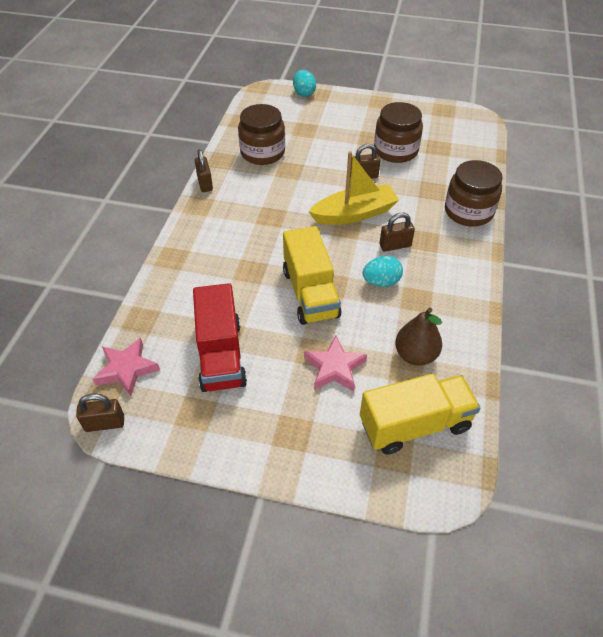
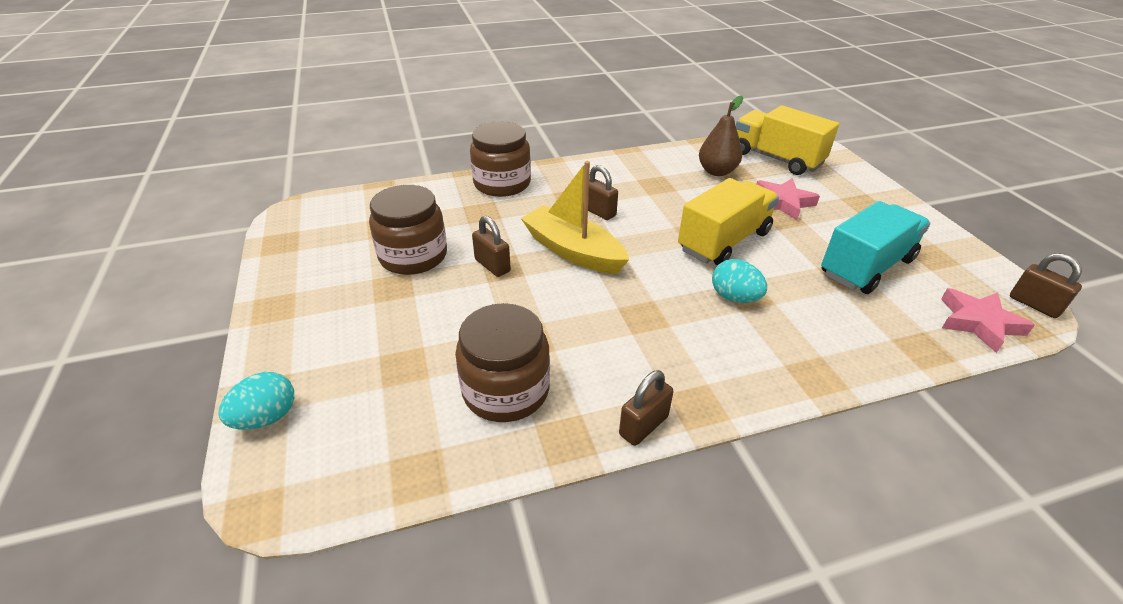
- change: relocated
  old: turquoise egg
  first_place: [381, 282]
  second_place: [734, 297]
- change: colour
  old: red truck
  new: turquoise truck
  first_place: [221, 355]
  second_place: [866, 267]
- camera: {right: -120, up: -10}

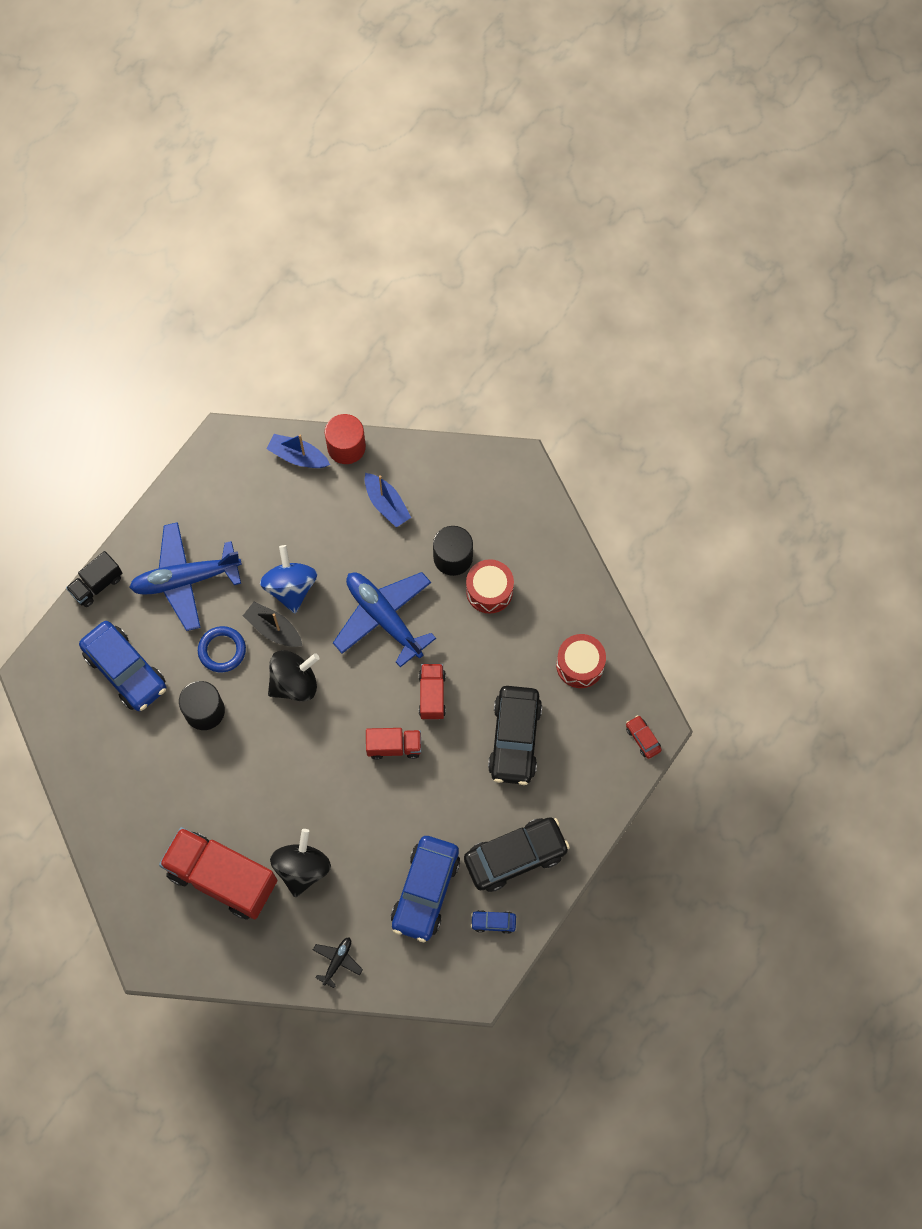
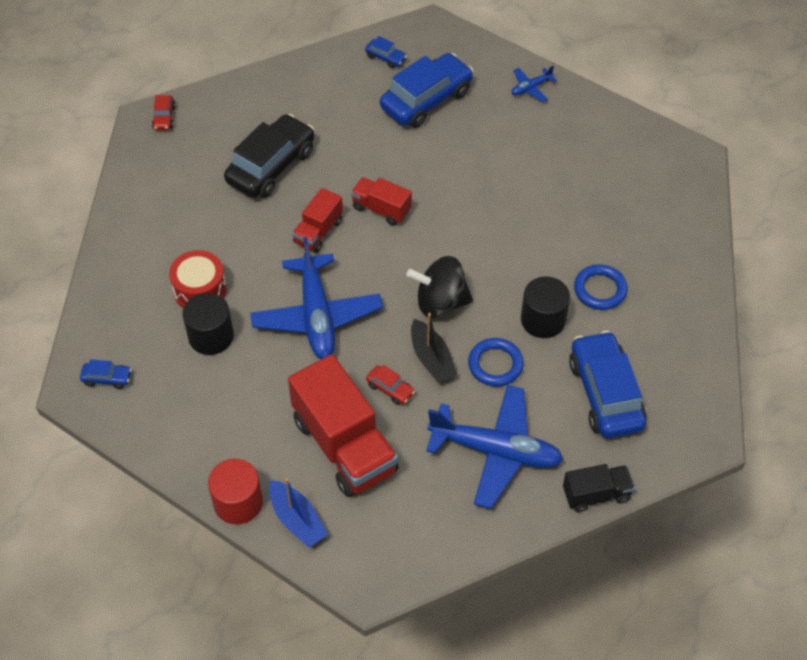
- change: appeared
  new: blue car
  second_place: [107, 378]
- change: relocated
  old: red truck
  first_place: [222, 878]
  second_place: [345, 445]
- change: exchanged
  old: blue spinning top
  new: red car
  first_place: [291, 587]
  second_place: [390, 389]
- change: colour
  old: black plane
  new: blue plane
  first_place: [337, 961]
  second_place: [531, 88]
- change: appeared
  new: blue ring
  second_place: [600, 290]
- change: missing
  old: black spinning top
  first_place: [302, 868]
- change: missing
  old: blue boat
  first_place: [386, 504]
- change: missing
  old: black car
  first_place: [515, 856]
- change: missing
  old: red drum
  first_place: [580, 665]
- camera: {right: -150, up: -15}

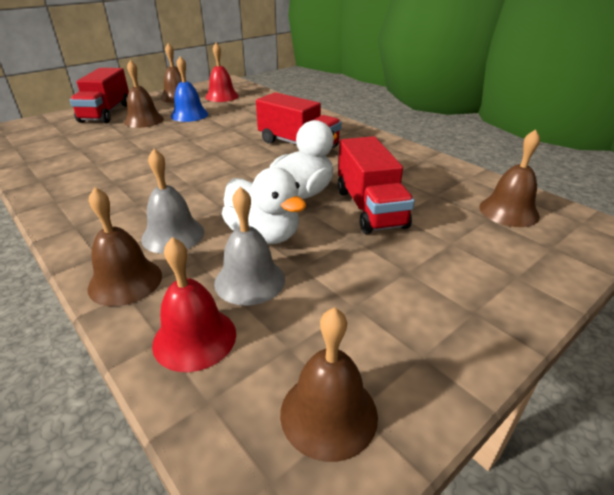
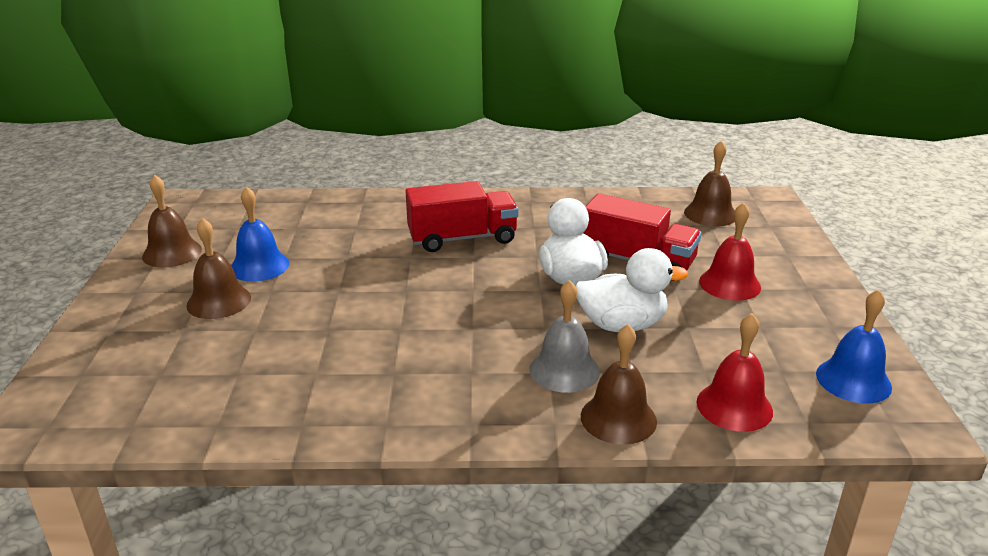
- change: relocated
  old: red bell
  first_place: [222, 96]
  second_place: [729, 284]
- change: colour
  old: brown bell
  new: blue bell
  first_place: [328, 413]
  second_place: [853, 380]
- change: missing
  old: red truck
  first_place: [106, 113]
- change: missing
  old: grey bell
  first_place: [249, 280]
- camera: {right: -50, up: -5}

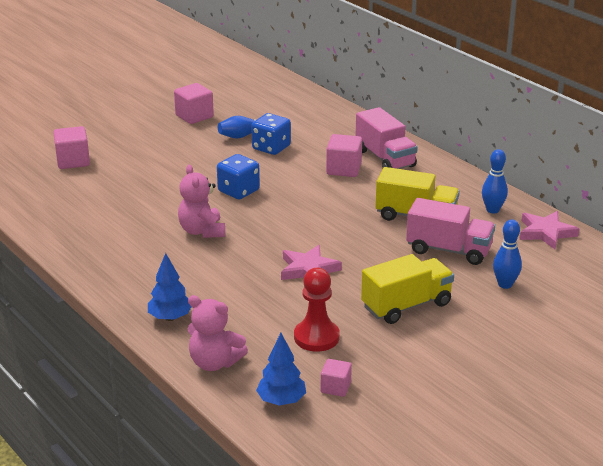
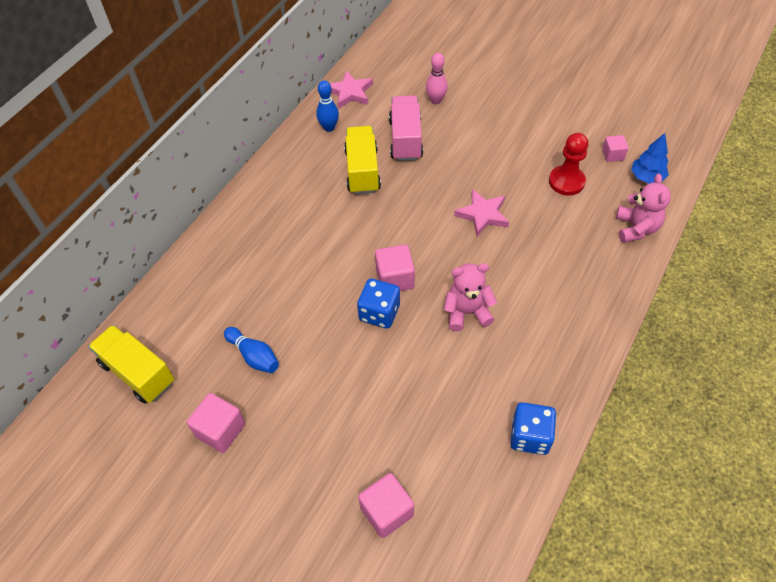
- change: relocated
  old: yellow truck
  first_place: [406, 306]
  second_place: [138, 372]
- change: relocated
  old: pink cube
  first_place: [344, 169]
  second_place: [395, 278]
- change: colour
  old: blue bowling pin
  new: pink bowling pin
  first_place: [505, 284]
  second_place: [436, 100]
- change: spun
  old: pink teddy bear
  first_place: [202, 231]
  second_place: [467, 312]
  degrees: -150
- change: relocated
  old: blue dice
  first_place: [271, 148]
  second_place: [530, 436]
- change: missing
  old: blue tree
  first_place: [170, 318]
- change: missing
  old: pink truck
  first_place: [385, 158]
- camera: {right: -110, up: 25}

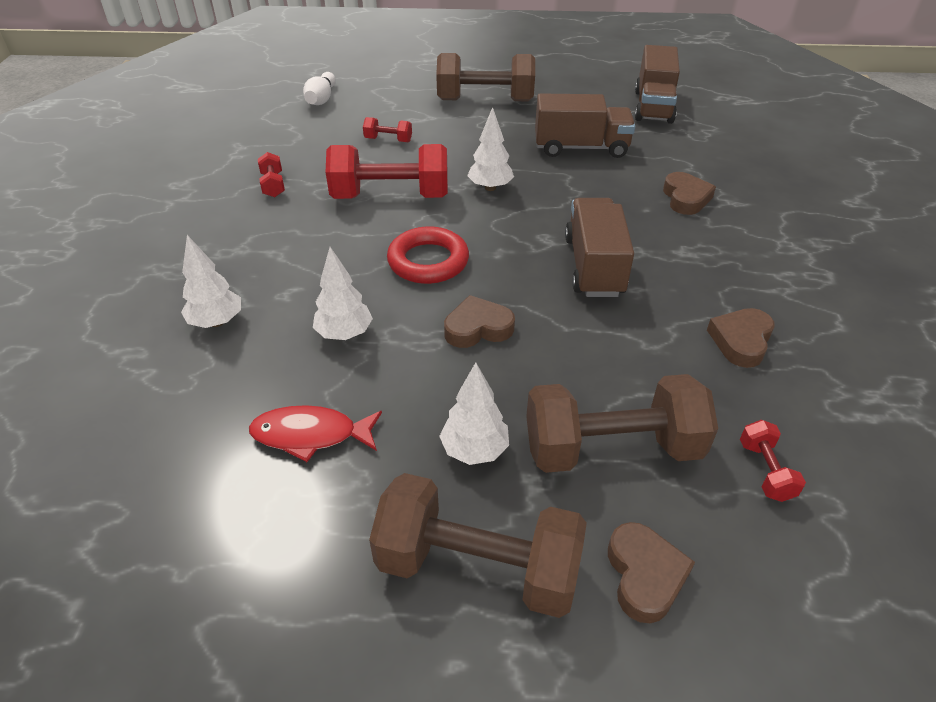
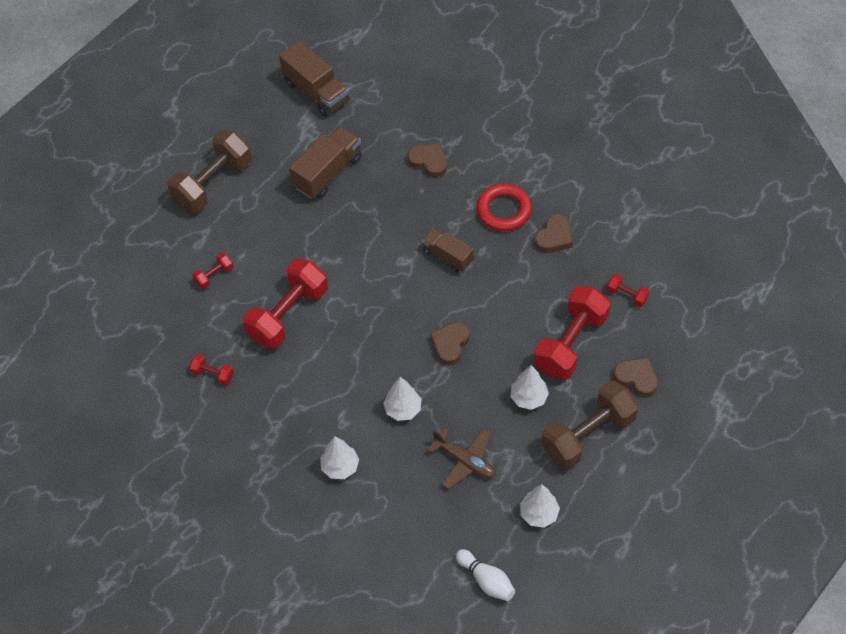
- change: size
  old: brown truck
  first_place: [594, 266]
  second_place: [448, 256]
  factor: 0.65
- change: exchanged
  old: red fish
  new: brown plane
  first_place: [310, 435]
  second_place: [465, 461]
- change: relocated
  old: white bowling pin
  first_place: [321, 99]
  second_place: [486, 580]
- change: relocated
  old: red ring
  first_place: [428, 261]
  second_place: [504, 210]
- change: relocated
  old: white tree
  first_place: [490, 188]
  second_place: [539, 514]
- change: colour
  old: brown dumbbell
  new: red dumbbell
  first_place: [612, 448]
  second_place: [571, 343]
- change: spun
  old: brown heart
  first_place: [741, 341]
  second_place: [554, 237]
  degrees: -120
- camera: {right: -50, up: 15}

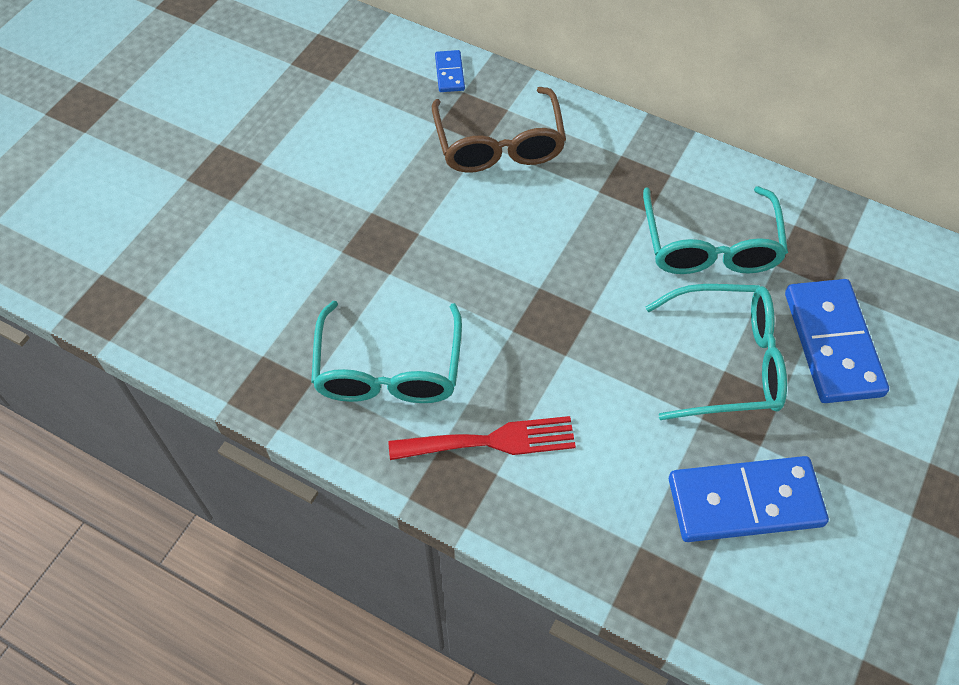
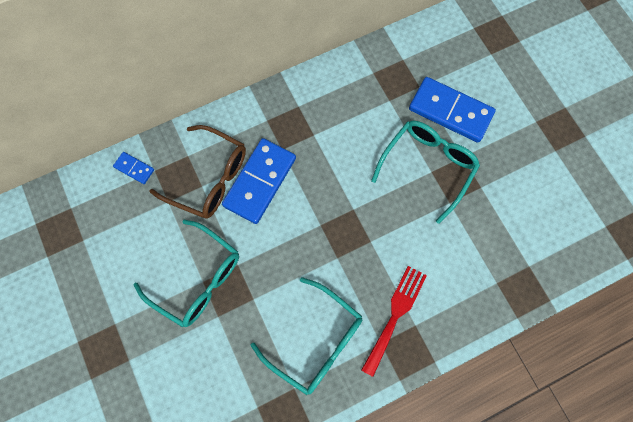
- change: relocated
  old: turquoise glasses
  first_place: [710, 246]
  second_place: [198, 279]
- change: relocated
  old: blue domino
  first_place: [744, 501]
  second_place: [259, 182]
- camera: {right: -55, up: 15}

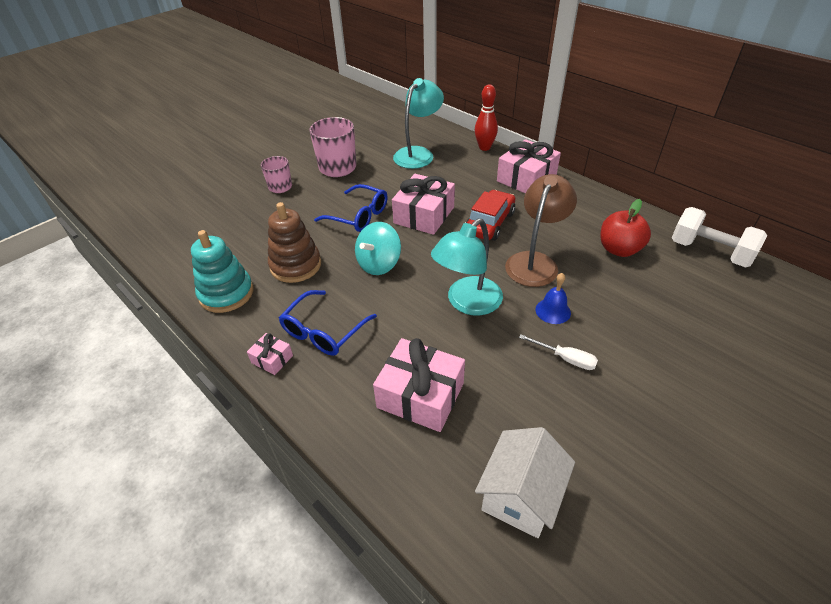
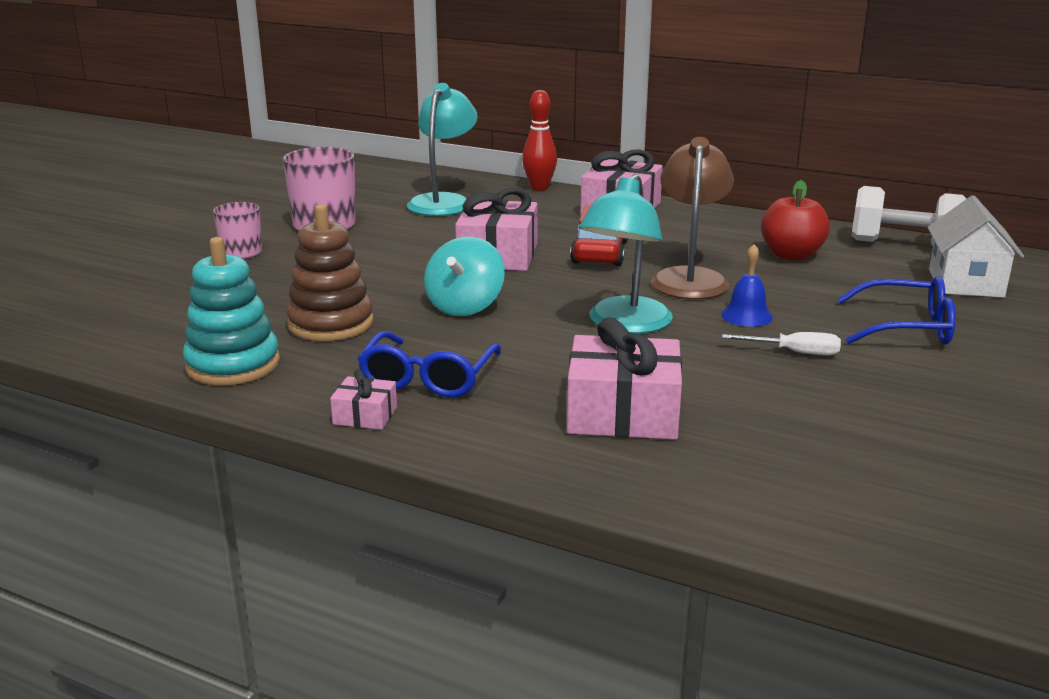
- change: relocated
  old: blue glasses
  first_place: [358, 216]
  second_place: [906, 327]
- change: relocated
  old: white house
  first_place: [520, 496]
  second_place: [965, 283]
- camera: {right: -20, up: -20}

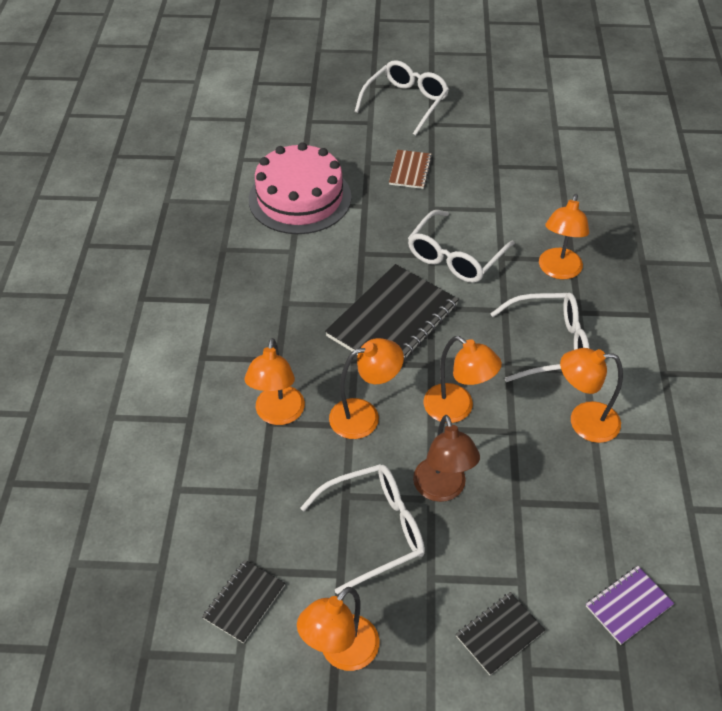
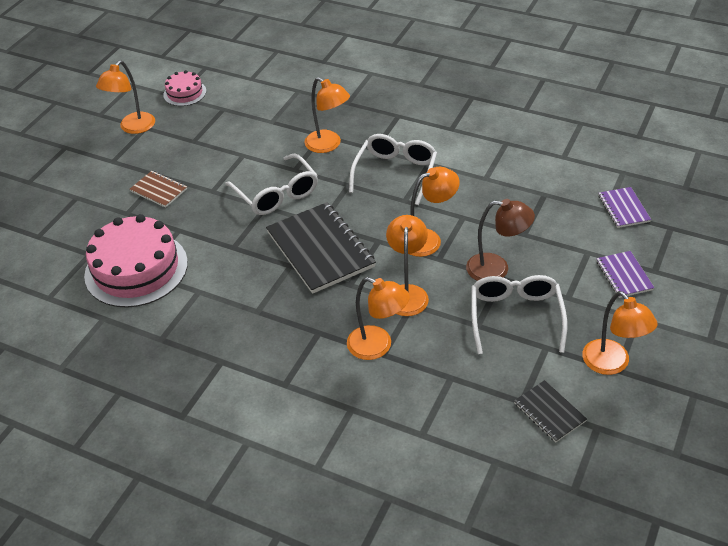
- change: relocated
  old: orange lamp
  first_place: [583, 422]
  second_place: [133, 128]
- change: appeared
  new: pink cake
  second_place: [185, 93]
- change: colour
  old: black notebook
  new: purple notebook
  first_place: [499, 634]
  second_place: [624, 275]
- change: missing
  old: white glasses
  first_place: [405, 103]
- camera: {right: -65, up: -5}

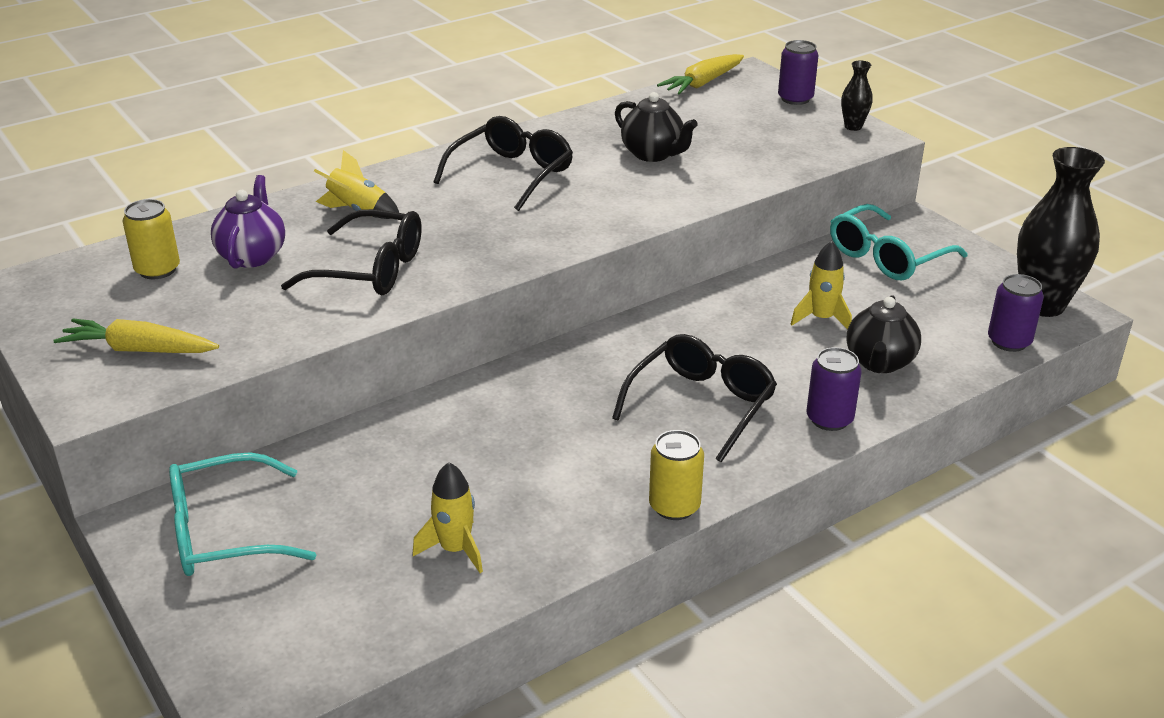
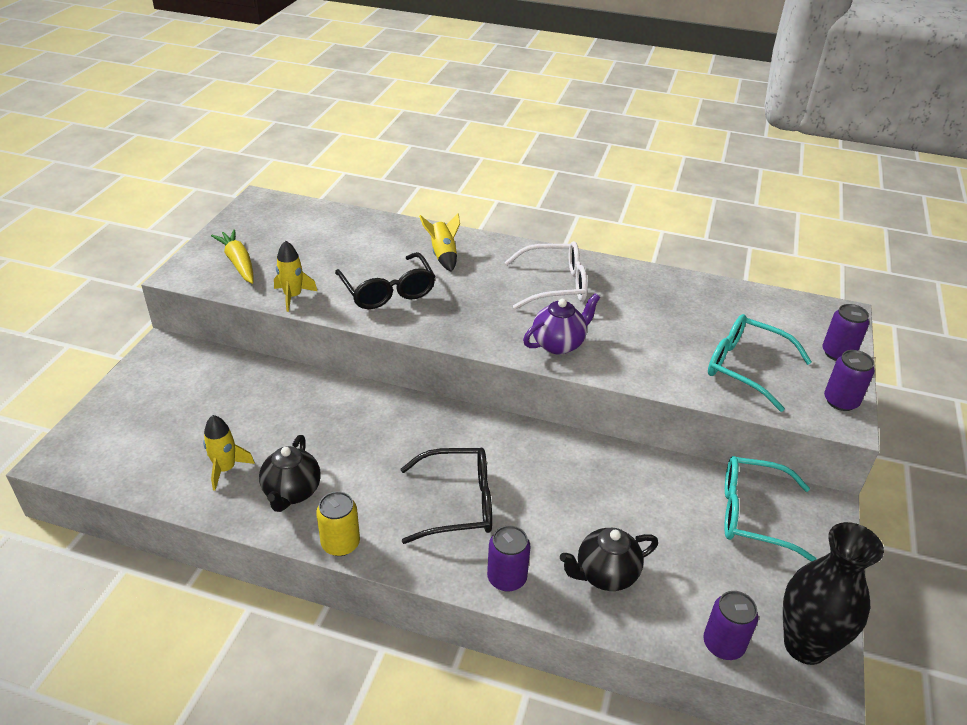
- change: relocated
  old: black teapot
  first_place: [653, 154]
  second_place: [292, 492]
- change: relocated
  old: yellow rocket
  first_place: [821, 319]
  second_place: [293, 296]
- change: colour
  old: black glasses
  new: white glasses
  first_place: [512, 174]
  second_place: [555, 285]
- change: relocated
  old: purple teapot
  first_place: [252, 256]
  second_place: [559, 344]
- change: relocated
  old: turquoise glasses
  first_place: [224, 533]
  second_place: [745, 367]
- change: exchanged
  old: black vase
  new: purple can
  first_place: [853, 127]
  second_place: [840, 401]
- change: missing
  old: yellow can
  first_place: [157, 270]
- change: missing
  old: yellow carrot
  first_place: [703, 83]
- camera: {right: 50, up: 5}

